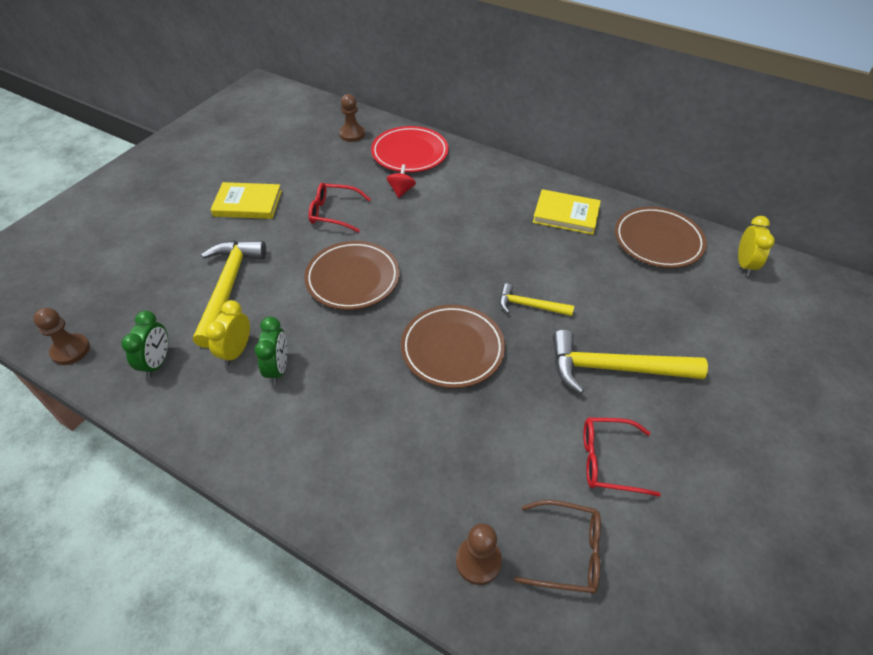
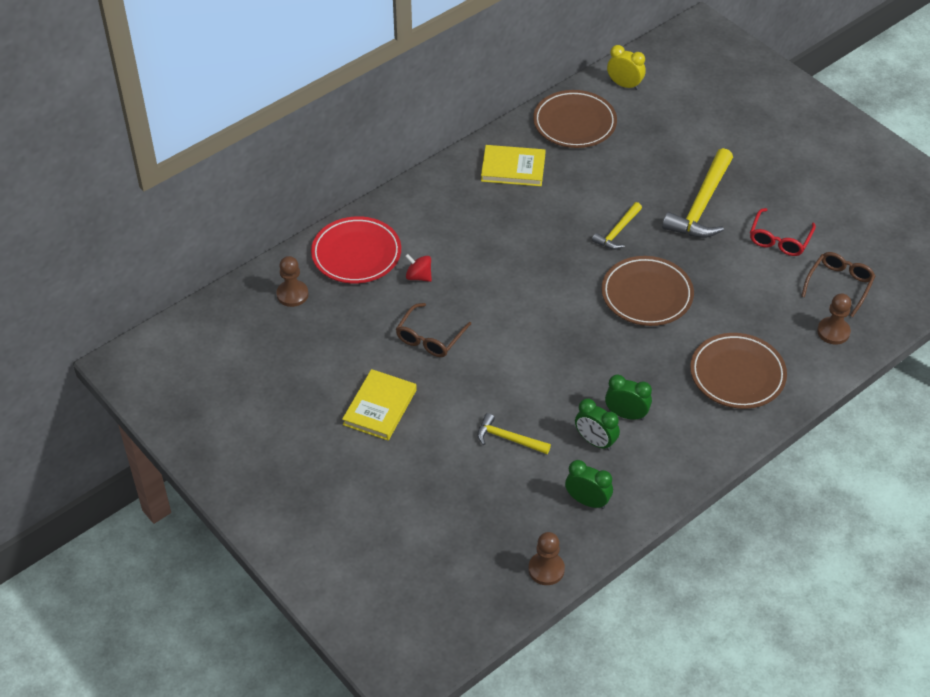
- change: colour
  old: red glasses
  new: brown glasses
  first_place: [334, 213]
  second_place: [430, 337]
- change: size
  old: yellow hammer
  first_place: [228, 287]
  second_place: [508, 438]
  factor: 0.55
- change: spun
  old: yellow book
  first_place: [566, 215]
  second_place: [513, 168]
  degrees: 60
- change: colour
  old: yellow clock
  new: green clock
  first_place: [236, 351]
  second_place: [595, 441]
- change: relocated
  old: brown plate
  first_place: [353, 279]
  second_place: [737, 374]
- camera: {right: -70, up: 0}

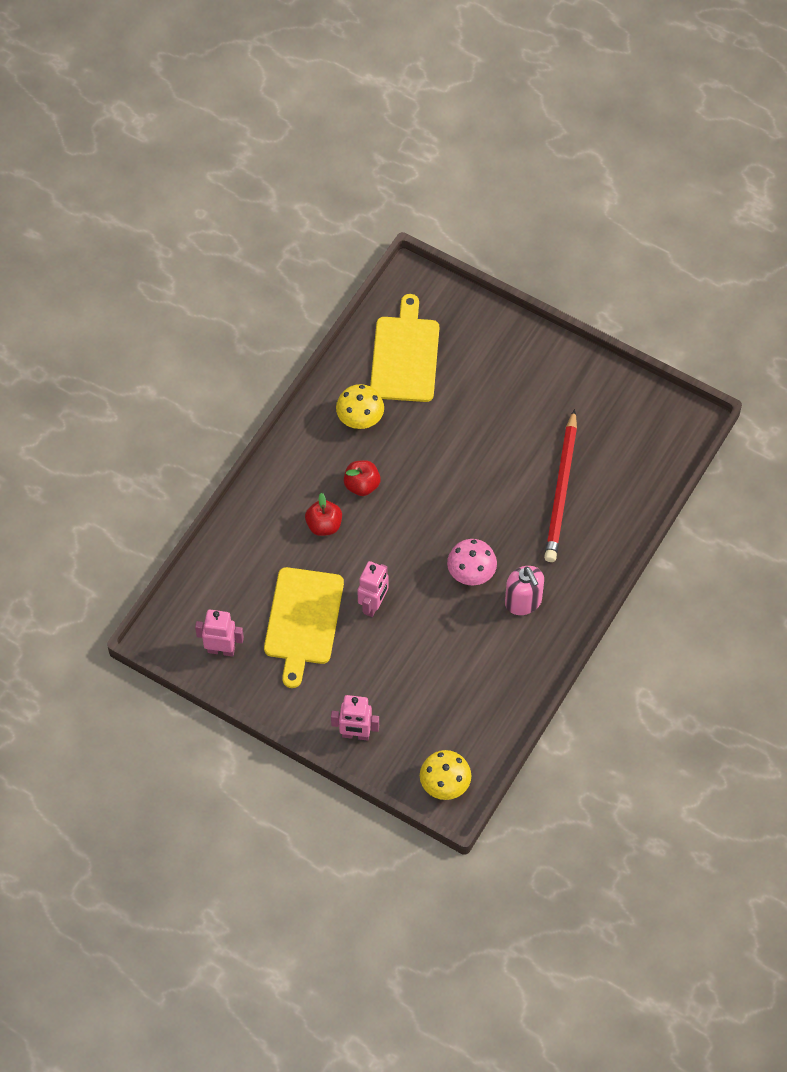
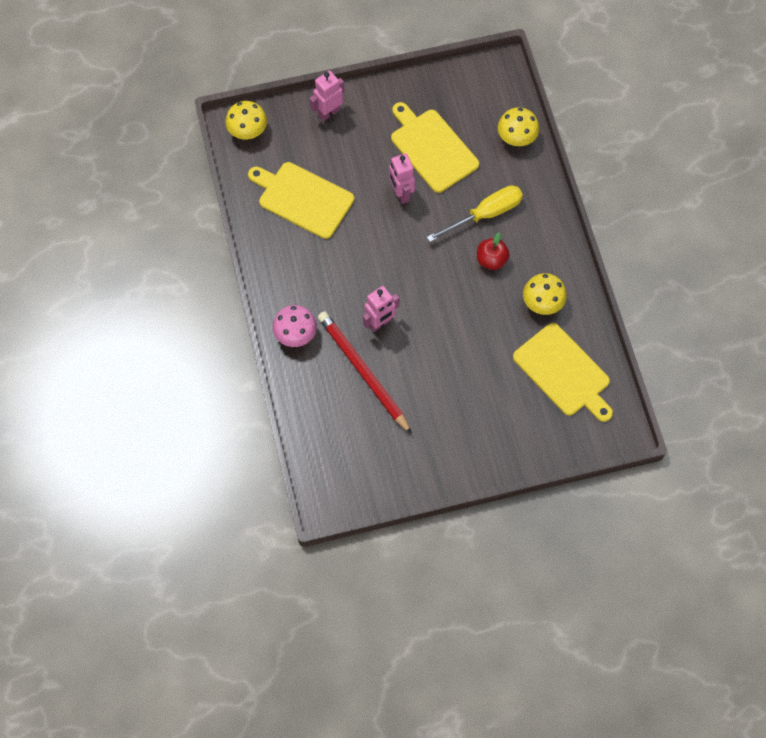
- change: appeared
  new: yellow cutting board
  second_place: [303, 198]
- change: relocated
  old: pink mushroom
  first_place: [471, 572]
  second_place: [295, 334]
- change: relocated
  old: pink robot
  first_place: [221, 649]
  second_place: [380, 323]
- change: exchanged
  old: red apple
  new: yellow screwdriver
  first_place: [324, 525]
  second_place: [485, 214]
- change: appeared
  new: yellow mushroom
  second_place: [517, 137]
- change: missing
  old: pink soap dispenser
  first_place: [523, 602]
- camera: {right: 135, up: 5}

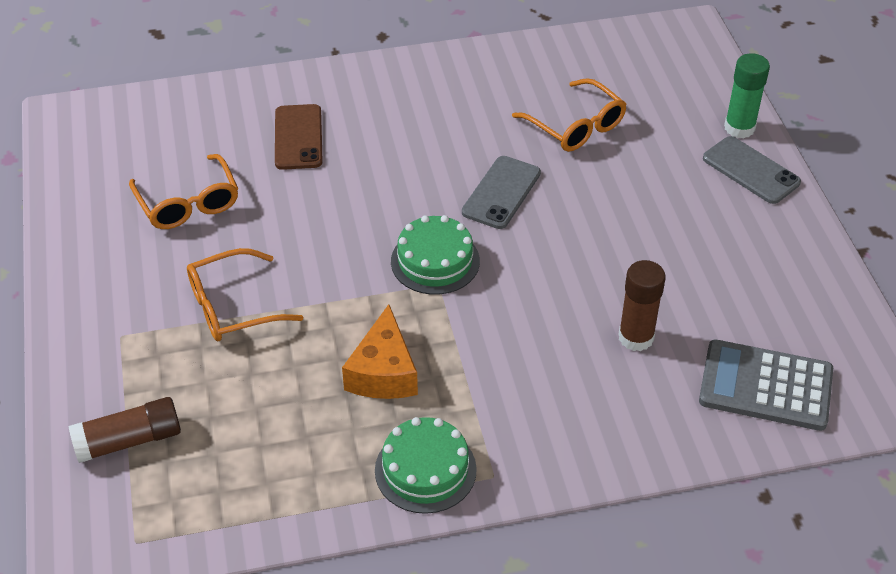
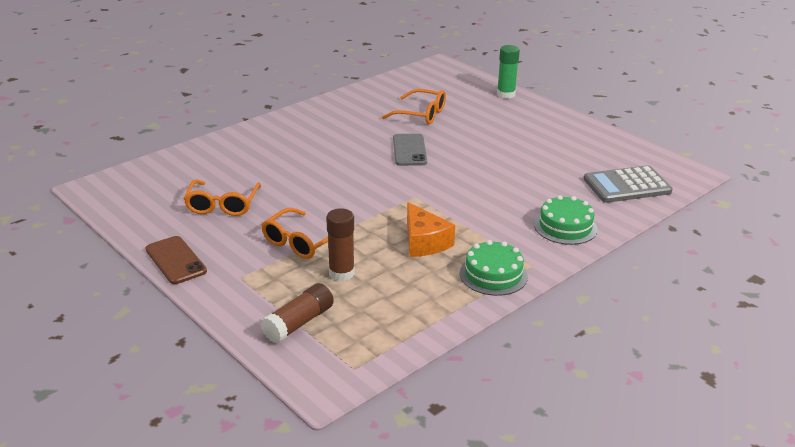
- change: relocated
  old: brown phone
  first_place: [298, 137]
  second_place: [176, 260]
- change: spun
  old: orange glasses
  first_place: [188, 203]
  second_place: [222, 205]
  degrees: 60
- change: relocated
  old: brown glue stick
  first_place: [636, 337]
  second_place: [341, 273]
- change: relocated
  old: green cake
  first_place: [435, 261]
  second_place: [565, 227]
- change: missing
  old: grey phone
  first_place: [751, 170]
- camera: {right: -30, up: -15}

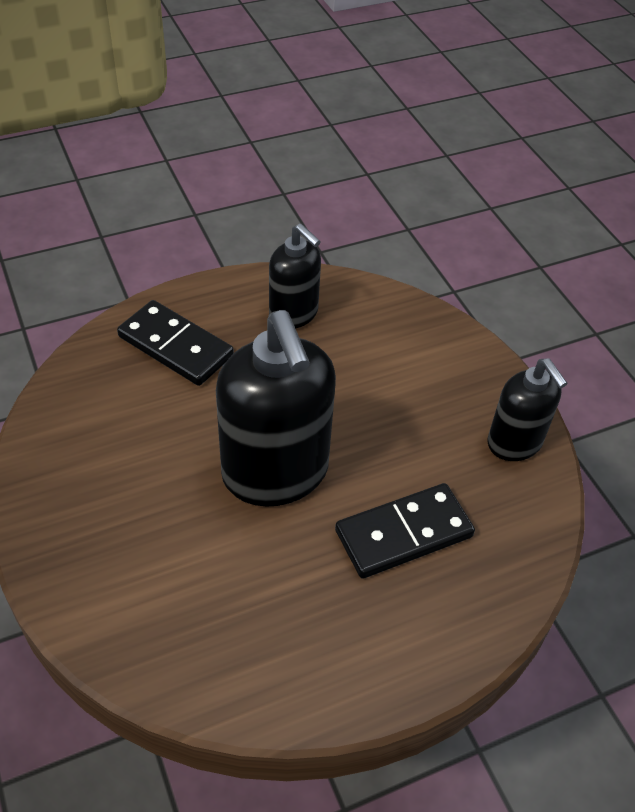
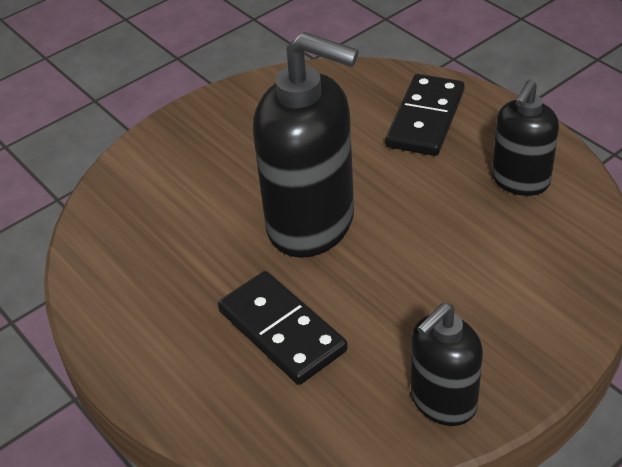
- change: spun
  old: black soap dispenser
  first_place: [275, 473]
  second_place: [312, 224]
  degrees: -120
- camera: {right: 80, up: -5}

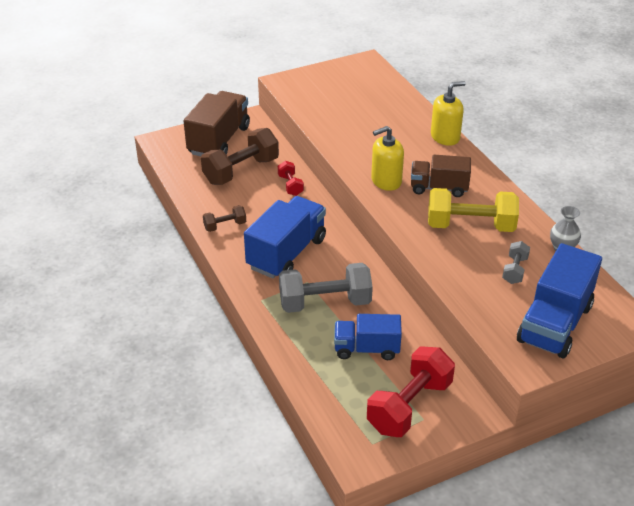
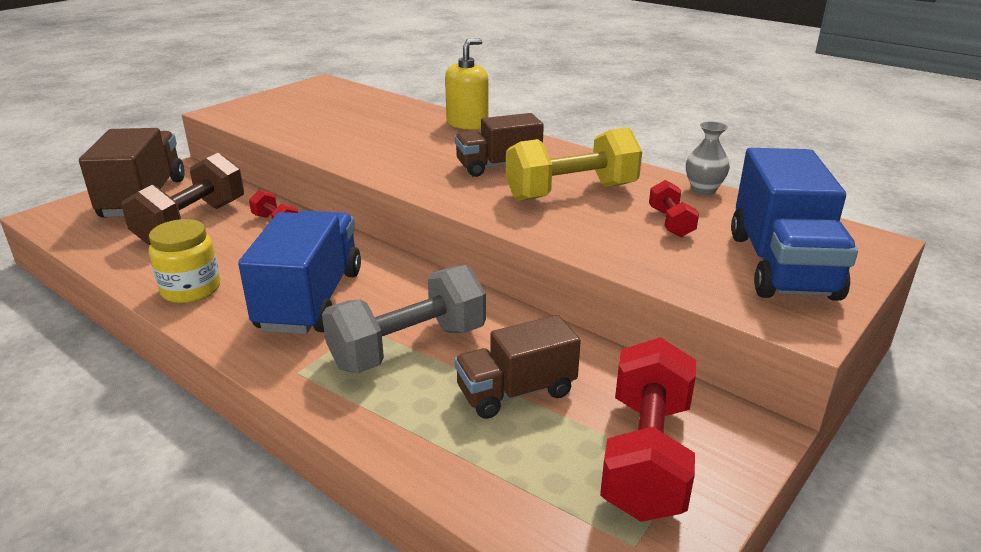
- change: exchanged
  old: brown dumbbell
  new: yellow jar
  first_place: [225, 226]
  second_place: [191, 289]
- change: colour
  old: blue truck
  new: brown truck
  first_place: [366, 349]
  second_place: [516, 392]
- change: colour
  old: grey dumbbell
  new: red dumbbell
  first_place: [514, 270]
  second_place: [670, 223]
- change: missing
  old: yellow soap dispenser
  first_place: [386, 181]
- camera: {right: -25, up: -10}

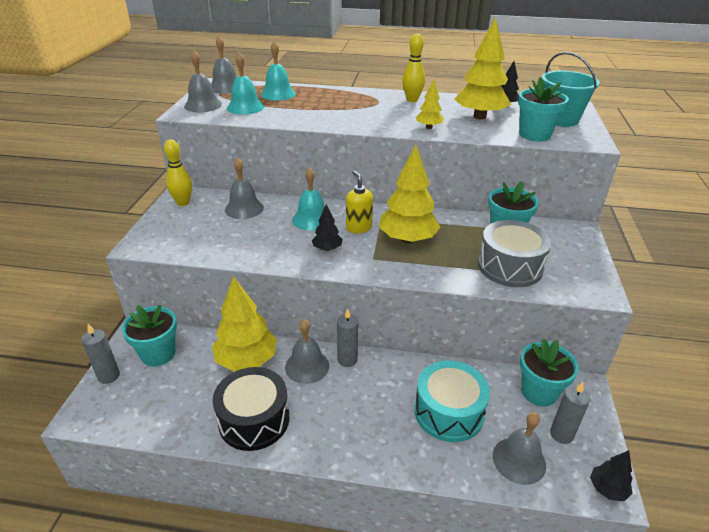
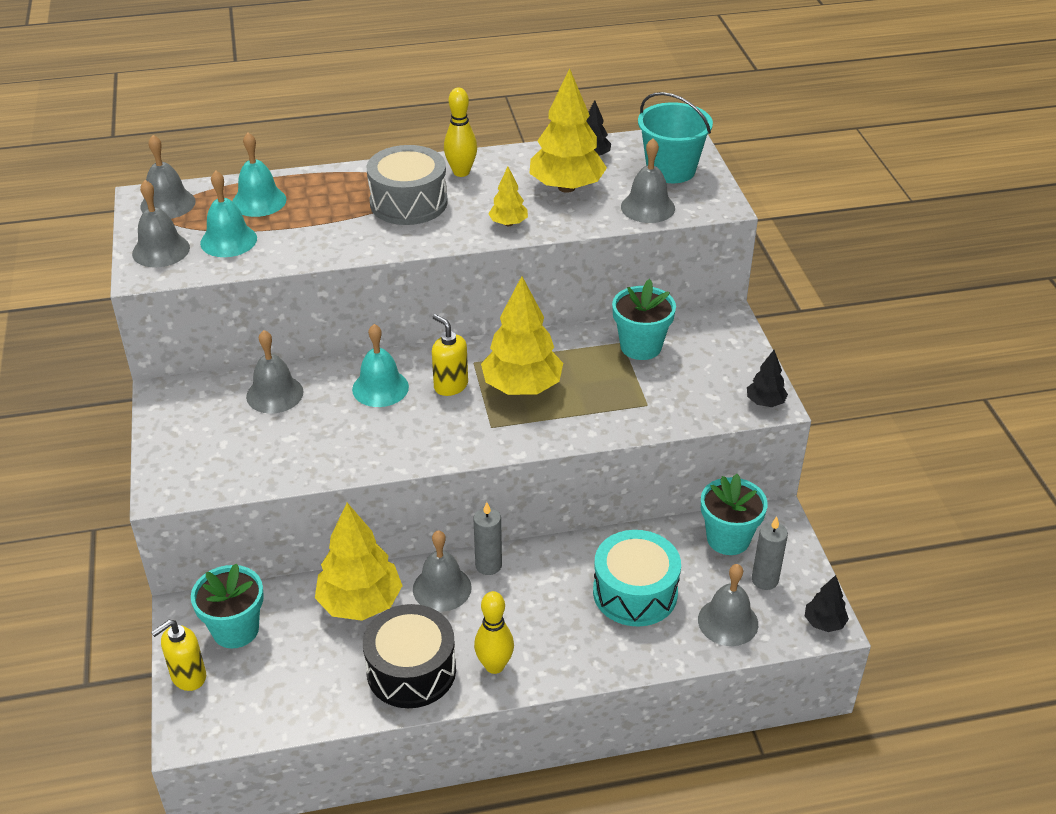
- change: exchanged
  old: grey candle
  new: yellow soap dispenser
  first_place: [109, 376]
  second_place: [188, 676]
- change: relocated
  old: grey drum
  first_place: [510, 267]
  second_place: [408, 202]
- change: relocated
  old: yellow bowling pin
  first_place: [183, 203]
  second_place: [494, 666]
- change: exchanged
  old: turquoise flower pot
  new: grey bell
  first_place: [534, 135]
  second_place: [648, 207]
- change: relocated
  old: black tree
  first_place: [327, 249]
  second_place: [765, 402]
- camera: {right: -20, up: 5}

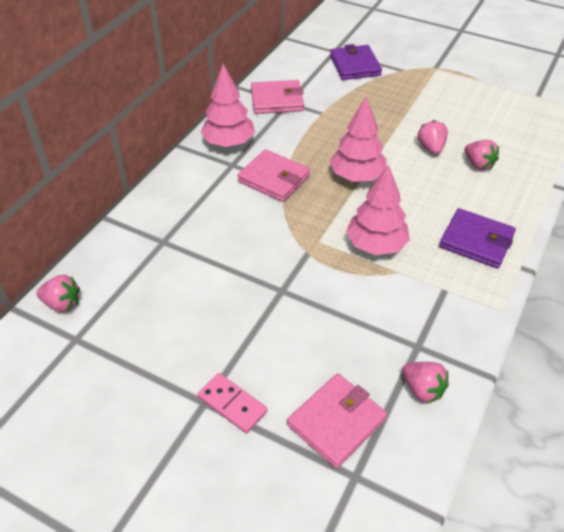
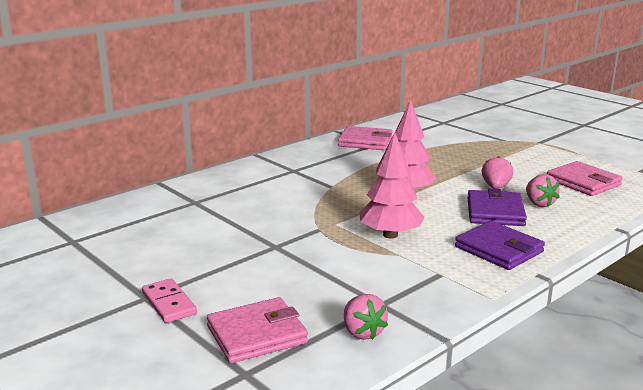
- change: relocated
  old: purple wallet
  first_place: [355, 65]
  second_place: [495, 212]
- change: relocated
  old: pink wallet
  first_place: [274, 178]
  second_place: [583, 182]
- change: missing
  old: pink strawberry
  first_place: [62, 303]
- change: missing
  old: pink tree
  first_place: [229, 142]
- camera: {right: 20, up: -25}

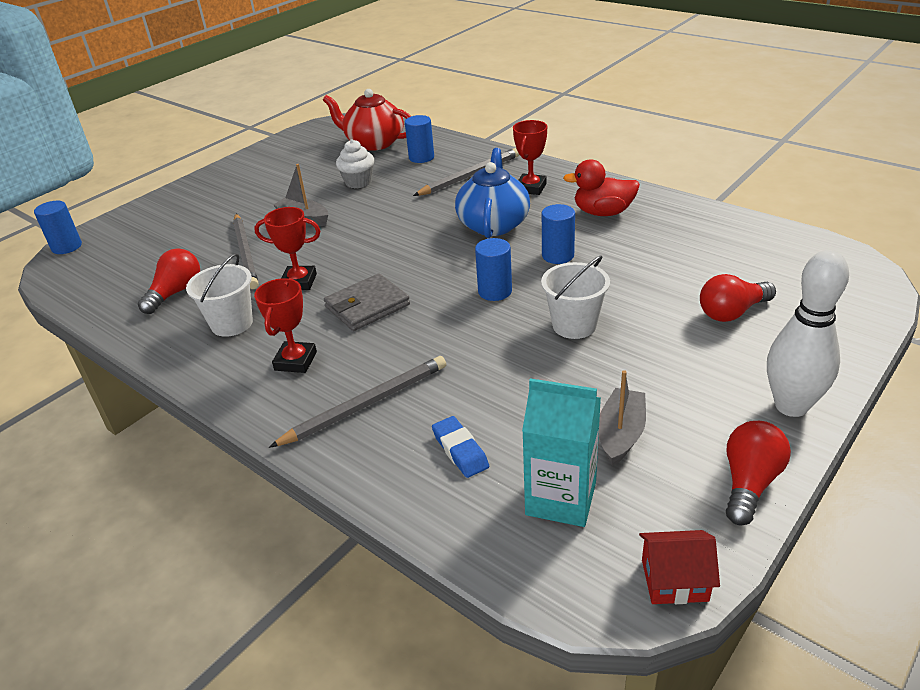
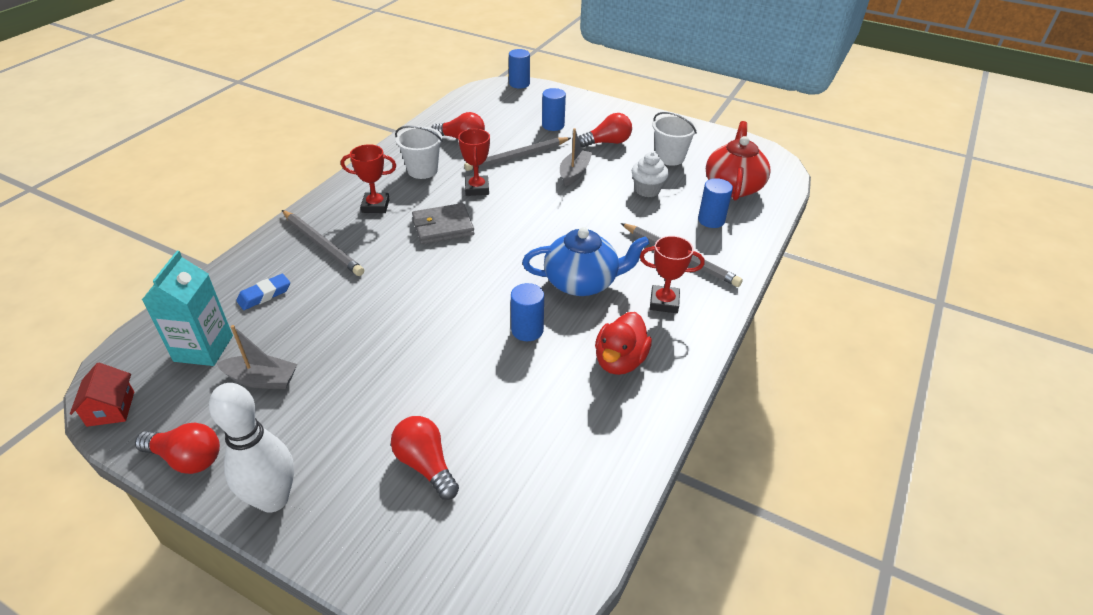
- change: spun
  old: grey wallet
  first_place: [367, 306]
  second_place: [443, 227]
  degrees: -60
- change: relocated
  old: blue cylinder
  first_place: [495, 291]
  second_place: [553, 125]
- change: appeared
  new: red light bulb
  second_place: [607, 142]
- change: spun
  old: red duck
  first_place: [603, 212]
  second_place: [620, 361]
  degrees: -150
- change: relocated
  old: white bucket
  first_place: [574, 325]
  second_place: [670, 157]
- camera: {right: 75, up: 5}

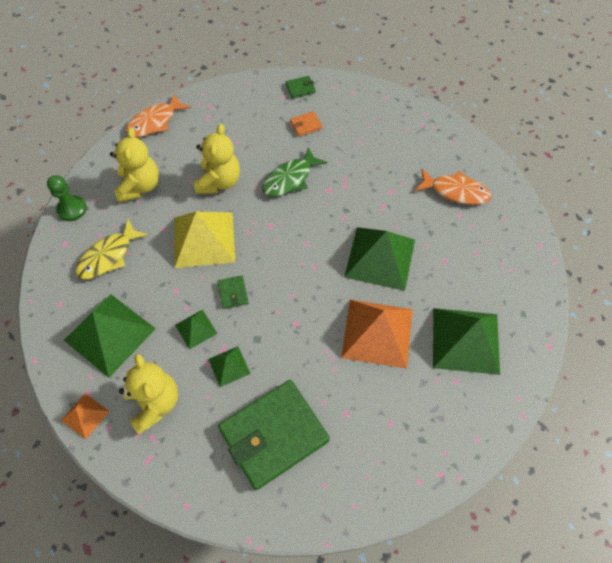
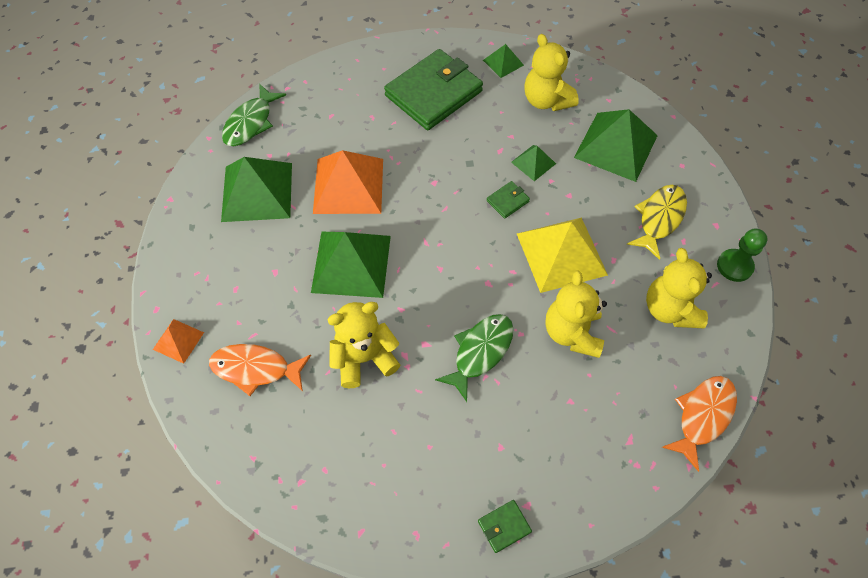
- change: relocated
  old: orange pyramid
  first_place: [85, 415]
  second_place: [178, 340]
- change: appeared
  new: green fish
  second_place: [251, 123]
- change: appeared
  new: yellow teddy bear
  second_place: [364, 358]
- change: relocated
  old: green pyramid
  first_place: [229, 366]
  second_place: [503, 62]
- change: spun
  old: green wallet
  first_place: [233, 293]
  second_place: [507, 201]
  degrees: 75
- change: missing
  old: orange wallet
  first_place: [306, 125]
- camera: {right: 170, up: 0}

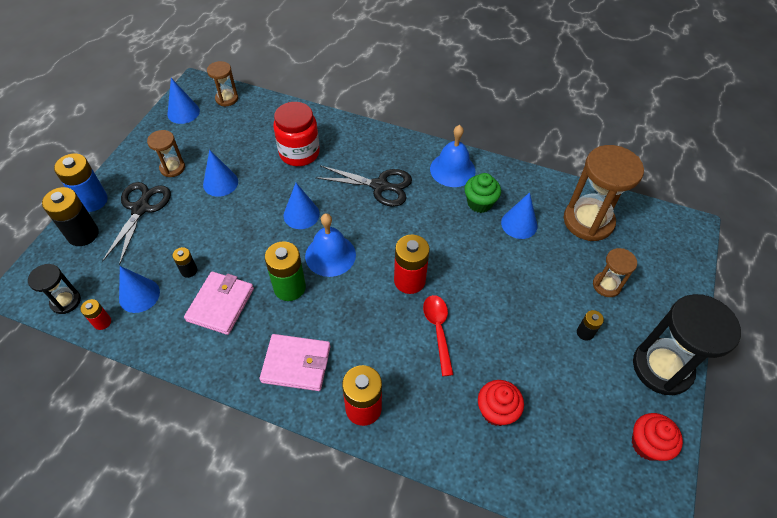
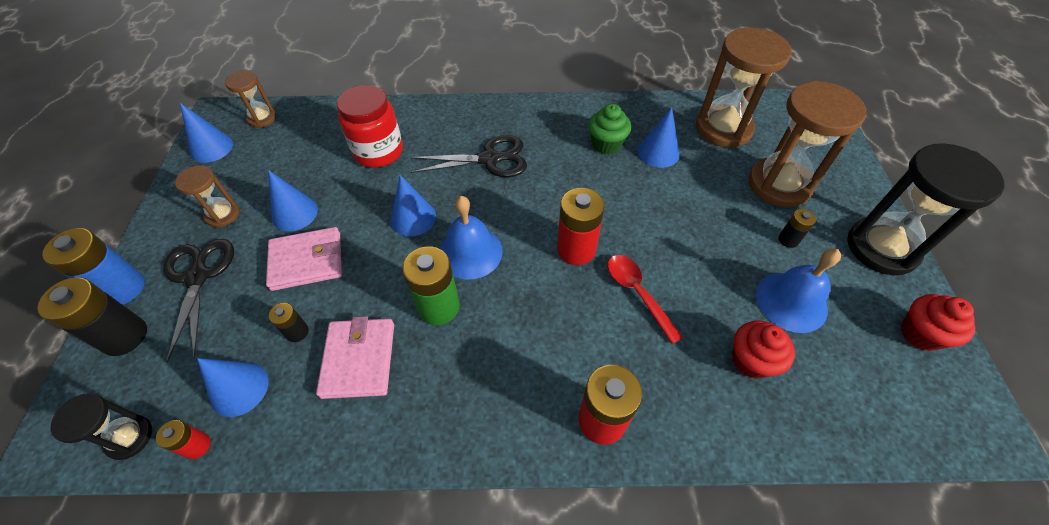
- change: relocated
  old: pink wallet
  first_place: [296, 364]
  second_place: [307, 261]
- change: size
  old: brown hourglass
  first_place: [606, 285]
  second_place: [779, 185]
  factor: 1.93
- change: relocated
  old: blue bell
  first_place: [452, 169]
  second_place: [791, 301]
- camera: {right: -20, up: 0}

